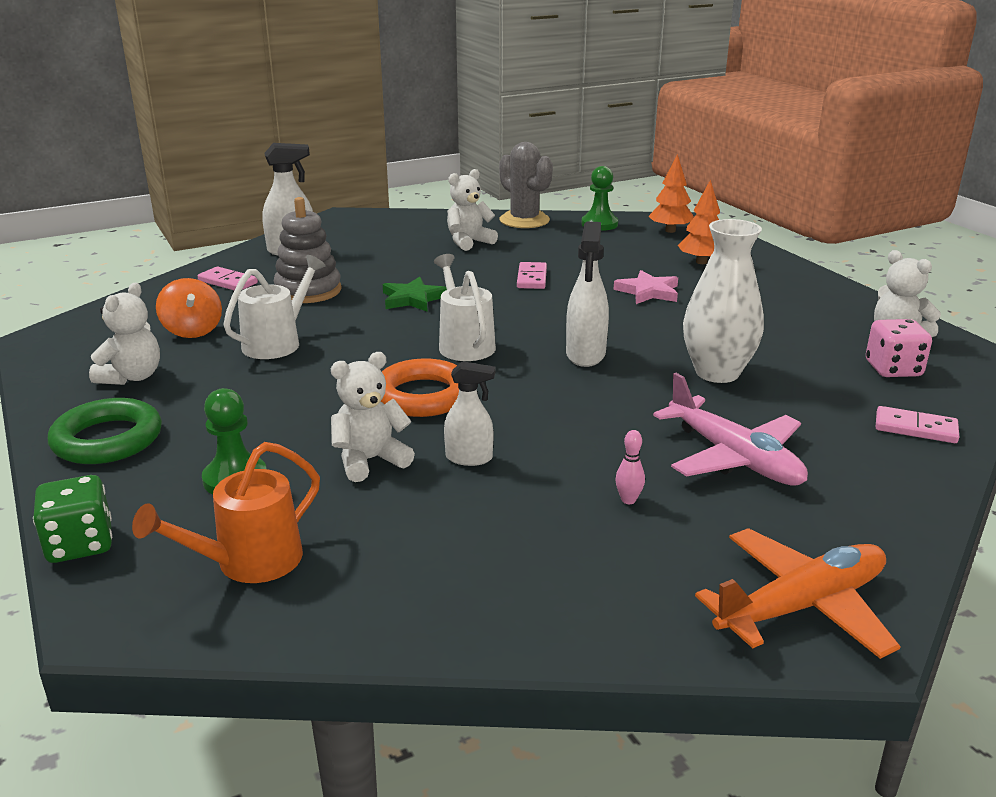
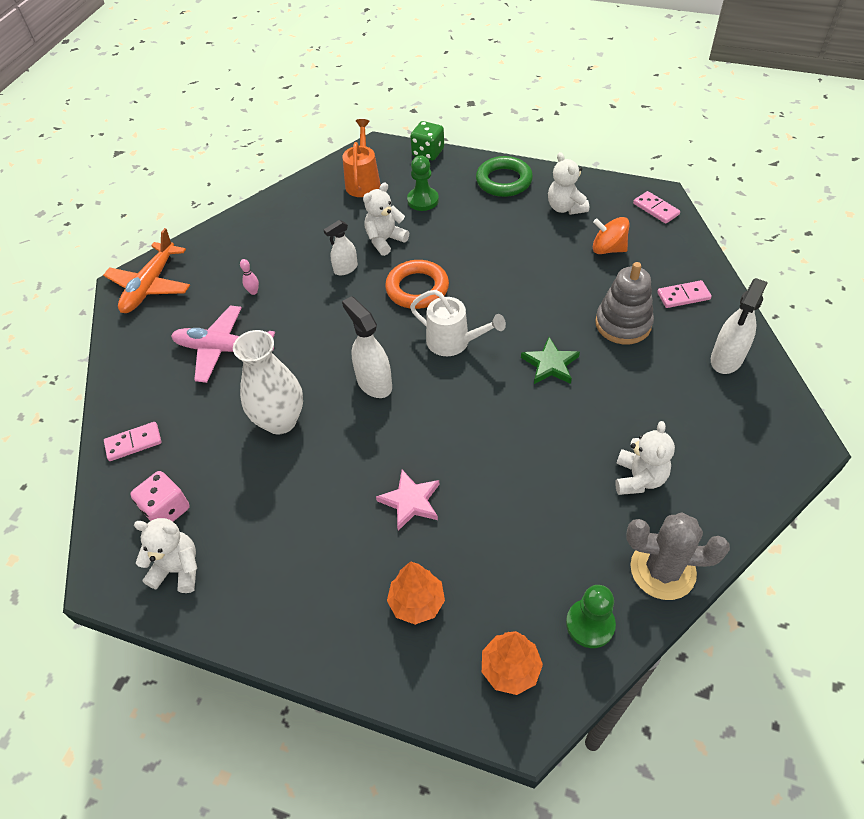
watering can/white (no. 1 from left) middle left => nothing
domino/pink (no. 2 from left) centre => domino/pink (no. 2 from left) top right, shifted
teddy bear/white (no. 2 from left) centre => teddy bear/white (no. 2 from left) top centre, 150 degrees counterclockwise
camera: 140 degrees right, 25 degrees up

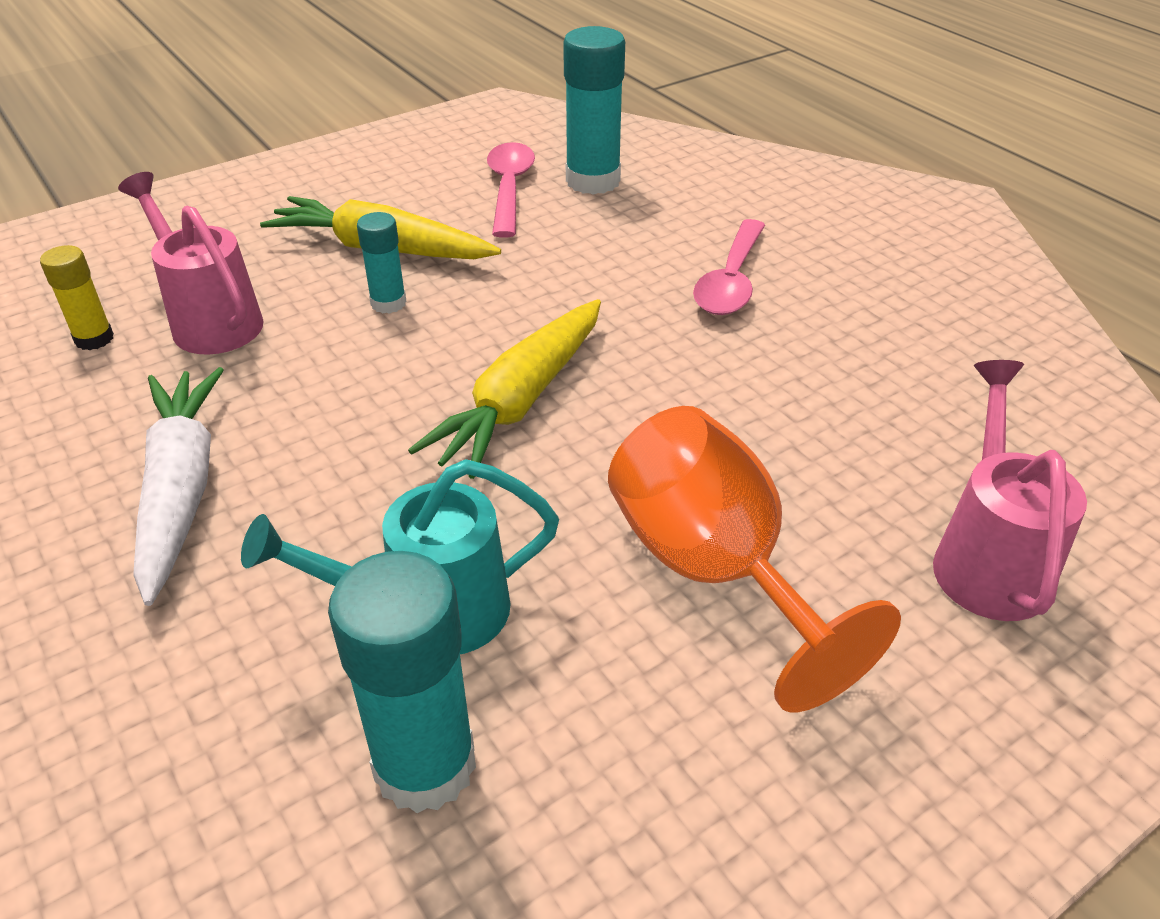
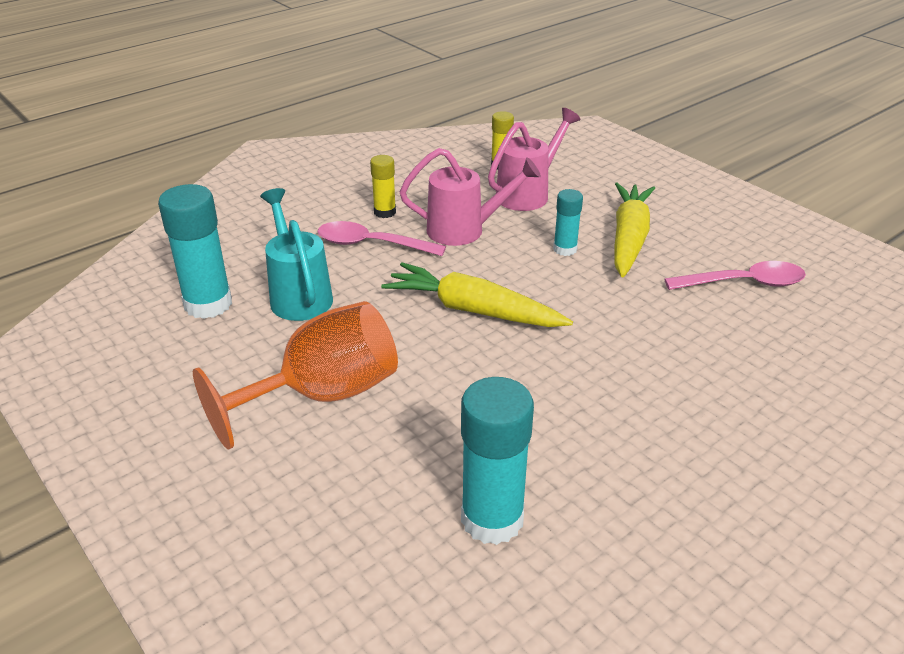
glue stick/turquoise (no. 3 from left in the first image) top centre => glue stick/turquoise (no. 2 from left) bottom centre, shifted
spoon/pink (no. 2 from left in the first image) top centre => spoon/pink (no. 1 from left) centre, shifted
watering can/pink (no. 2 from left in the first image) middle right => watering can/pink (no. 1 from left) top centre, shifted
carrot/white middle left => glue stick/yellow (no. 1 from left) top centre
camera: 85 degrees right, 5 degrees down

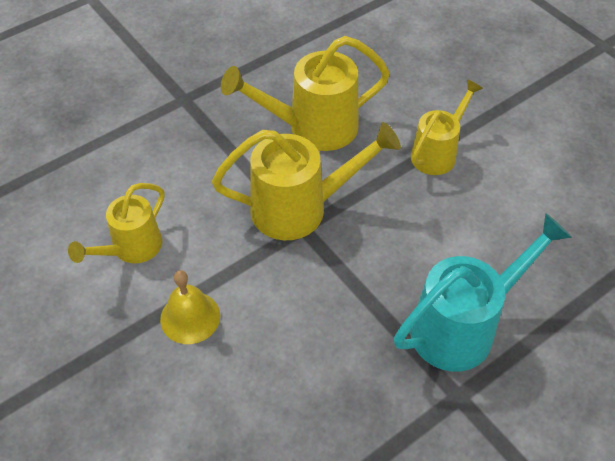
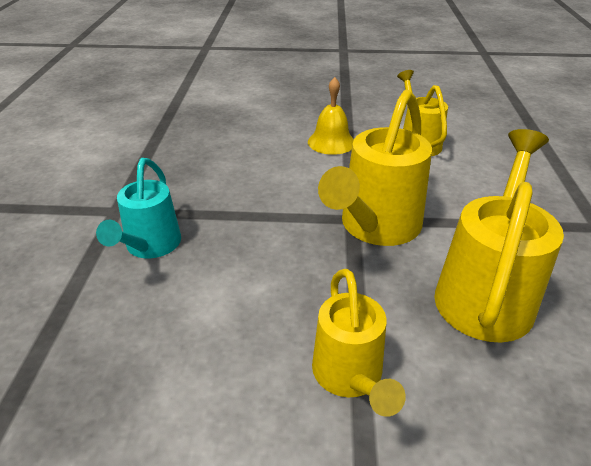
watering can/turquoise middle right => watering can/turquoise middle left, x0.64
camera: 130 degrees right, 15 degrees down

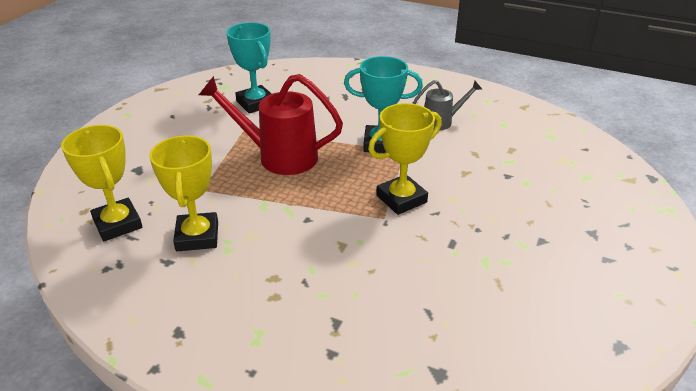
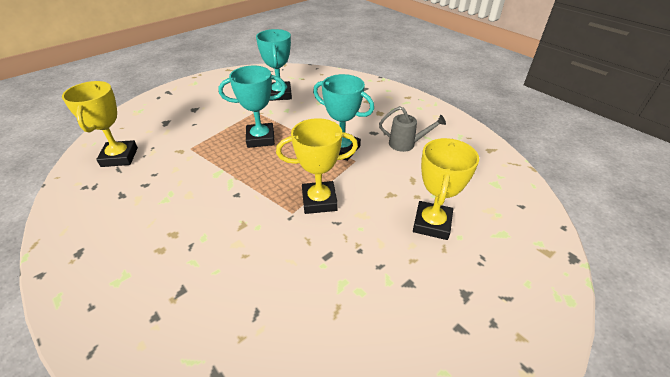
trophy/yellow (no. 2 from left in the first image) middle left => trophy/yellow (no. 3 from left) centre, shifted
watering can/red top centre => trophy/turquoise (no. 1 from left) top centre
camera: 25 degrees right, 5 degrees up

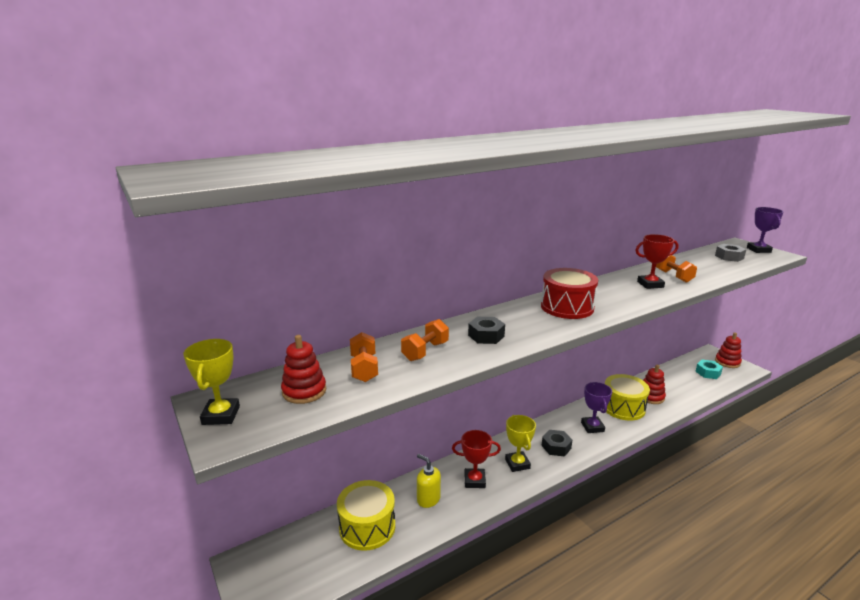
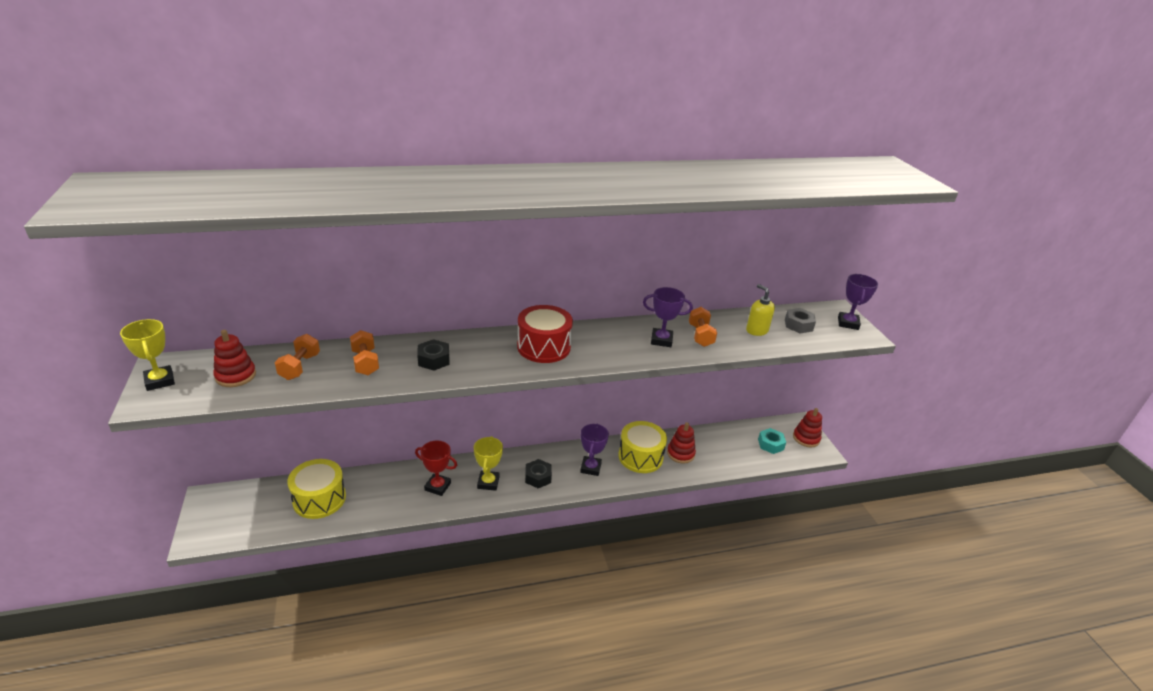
soap dispenser/yellow bottom centre => soap dispenser/yellow centre, shifted
trophy/red (no. 2 from left) middle right => trophy/purple (no. 2 from left) centre
trophy/yellow (no. 1 from left) middle left, 45 degrees counterclockwise
dumbbell/orange (no. 2 from left) centre => dumbbell/orange (no. 2 from left) middle left, 75 degrees counterclockwise
camera: 15 degrees right, 10 degrees up

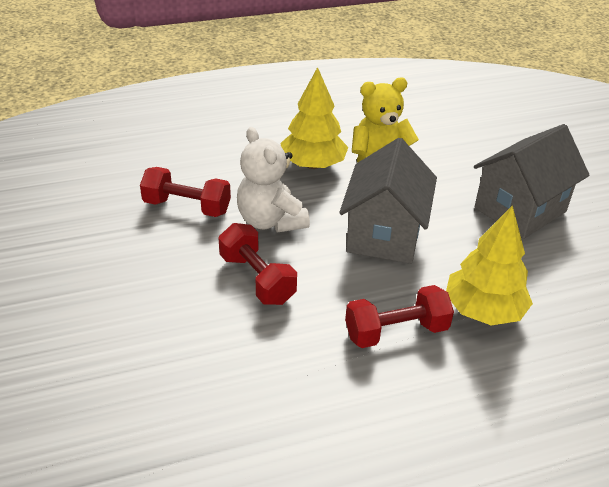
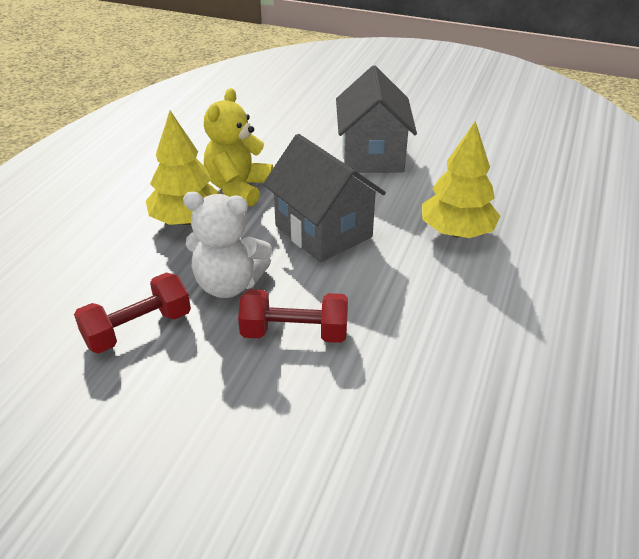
dumbbell/red (no. 3 from left) centre => nothing
camera: 50 degrees left, 0 degrees up

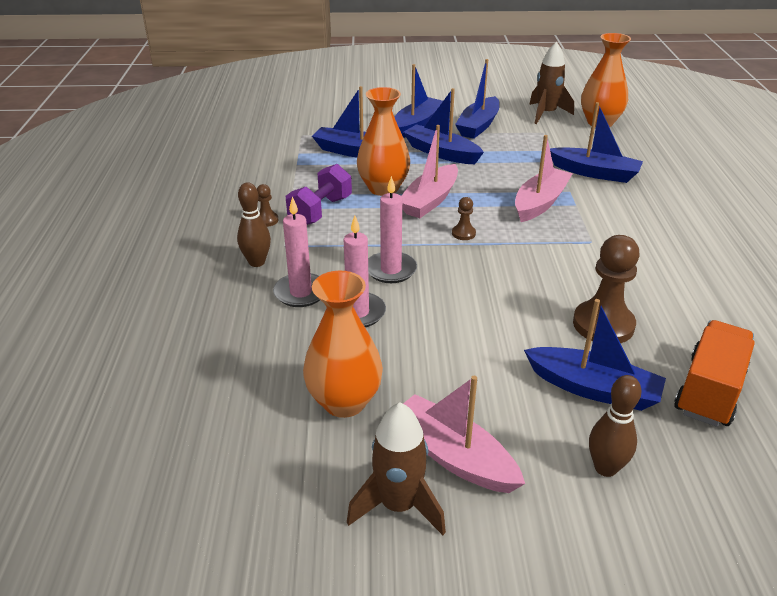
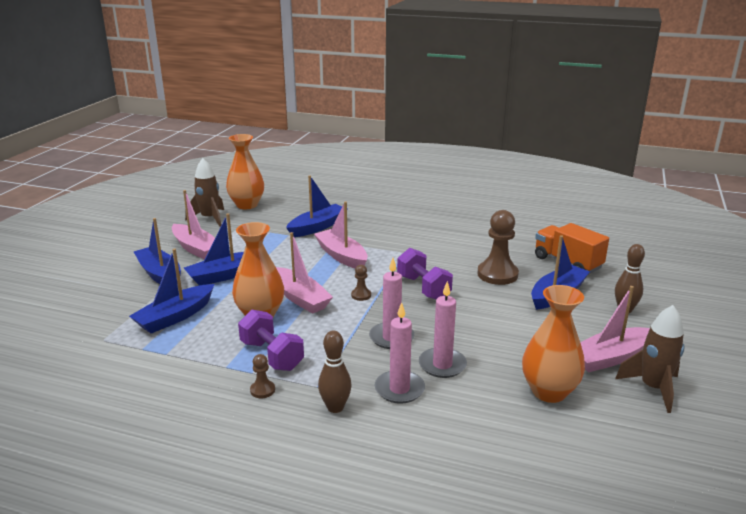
nothing => dumbbell/purple (no. 2 from left) centre
boat/blue (no. 4 from left) top centre => boat/pink (no. 1 from left) middle left
camera: 70 degrees left, 10 degrees down

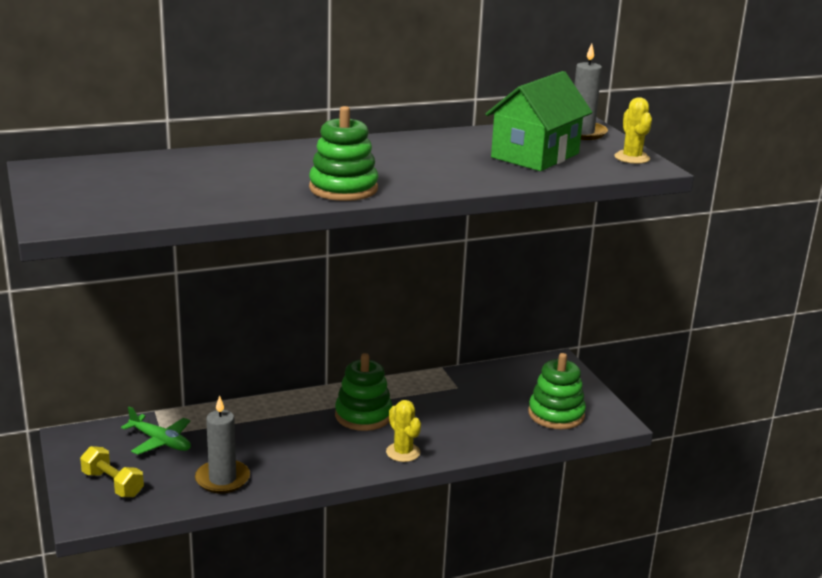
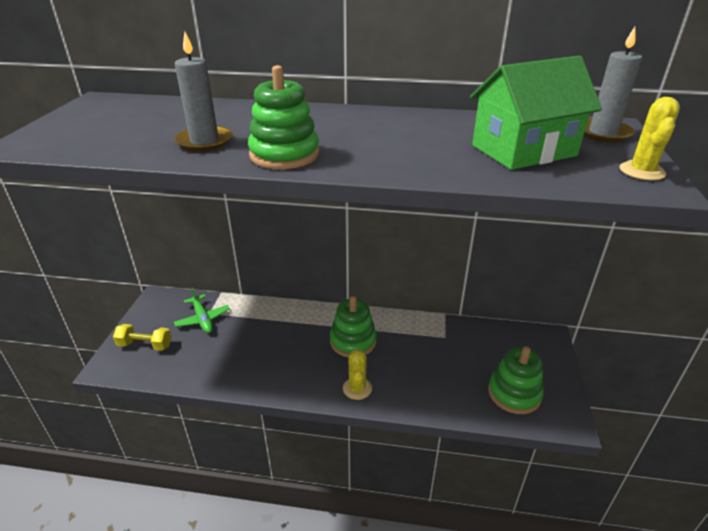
candle/grey (no. 1 from left) bottom left => candle/grey (no. 1 from left) top left, shifted
dumbbell/yellow bottom left => dumbbell/yellow middle left, 60 degrees counterclockwise
camera: 30 degrees right, 10 degrees up

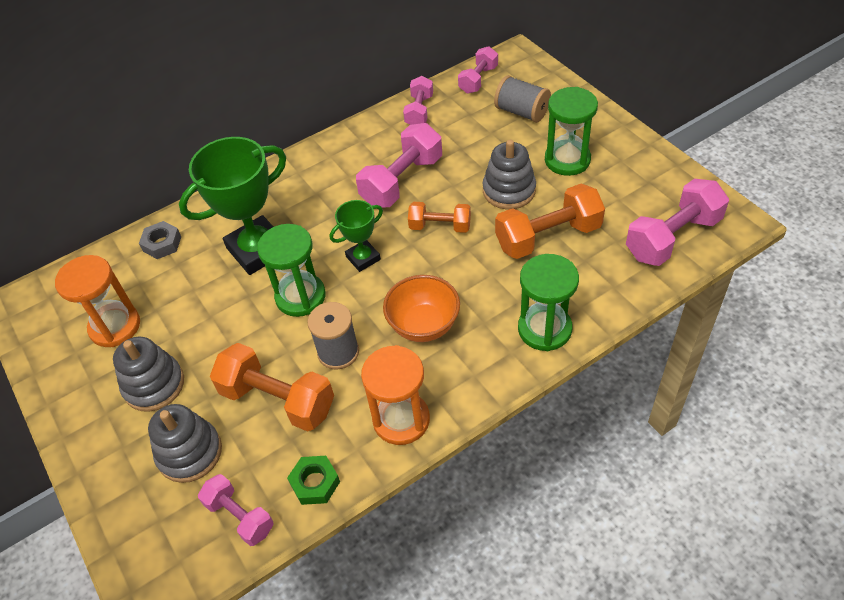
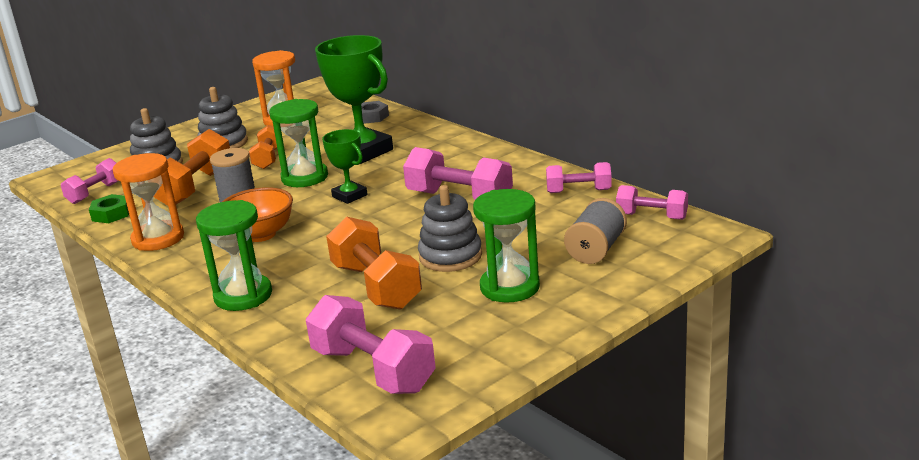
dumbbell/orange (no. 2 from left) centre => dumbbell/orange (no. 2 from left) top left, shifted
camera: 80 degrees right, 25 degrees down

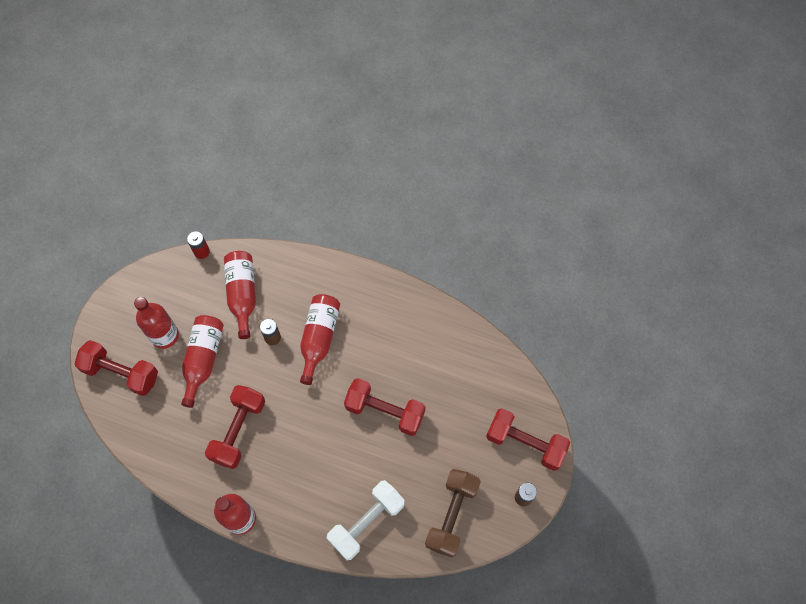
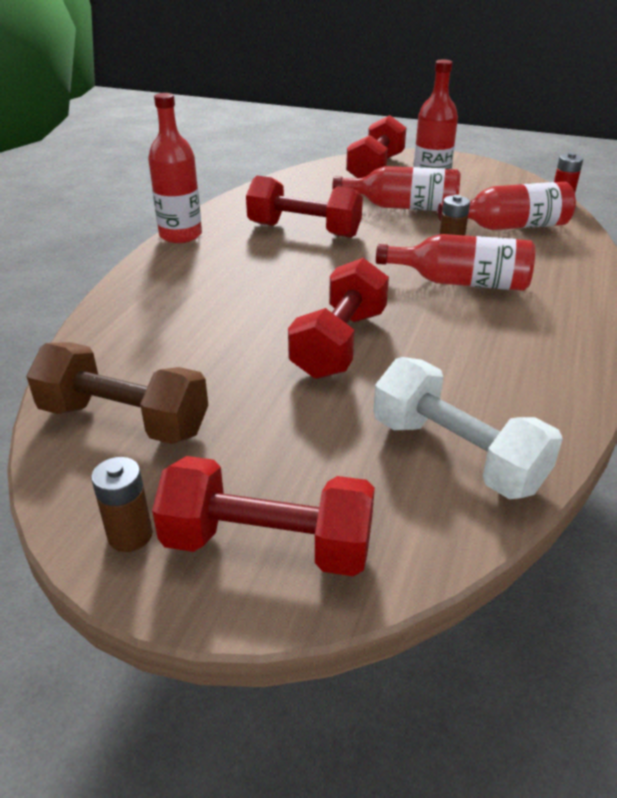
dumbbell/white bottom centre => dumbbell/white middle right, shifted
dumbbell/red (no. 4 from left in the first image) bottom centre => dumbbell/red (no. 1 from left) centre, 75 degrees clockwise
camera: 90 degrees right, 30 degrees down

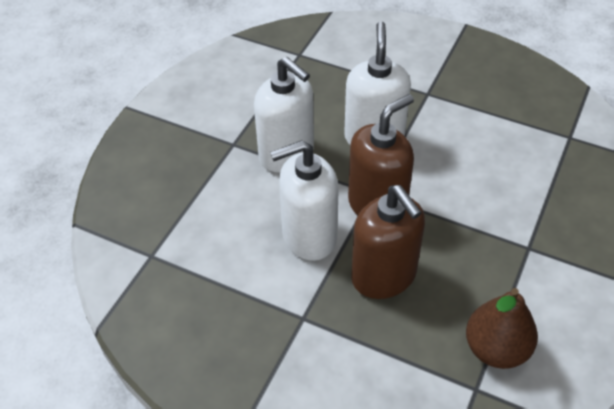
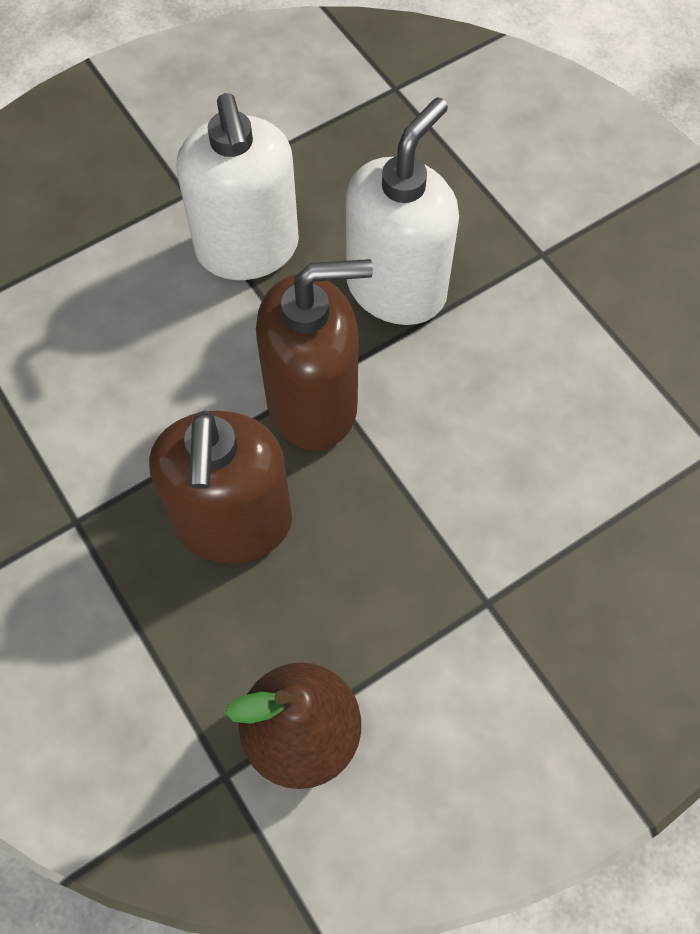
soap dispenser/white (no. 2 from left) centre => nothing
camera: 30 degrees right, 15 degrees up

